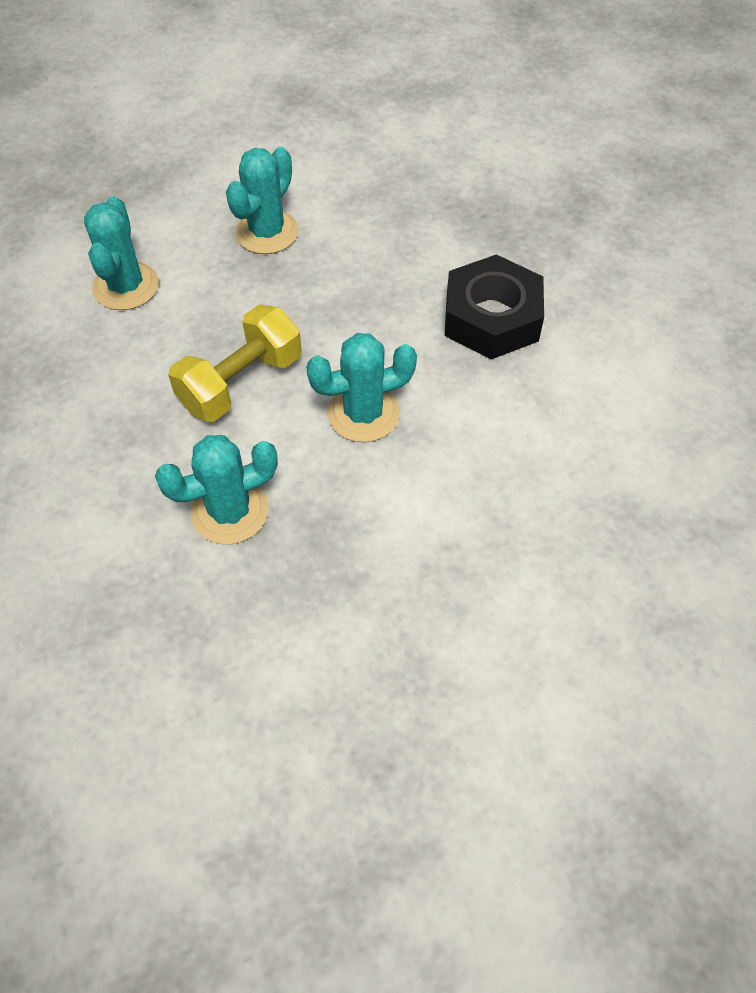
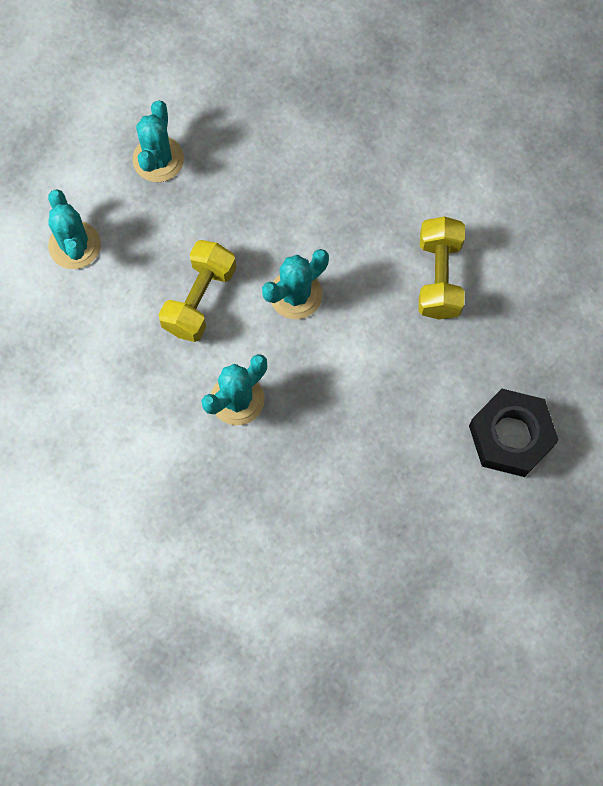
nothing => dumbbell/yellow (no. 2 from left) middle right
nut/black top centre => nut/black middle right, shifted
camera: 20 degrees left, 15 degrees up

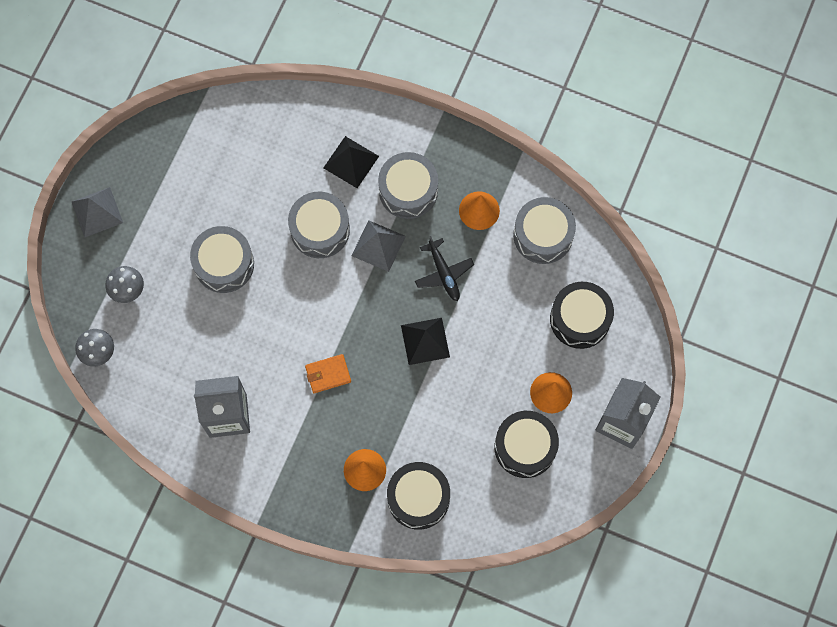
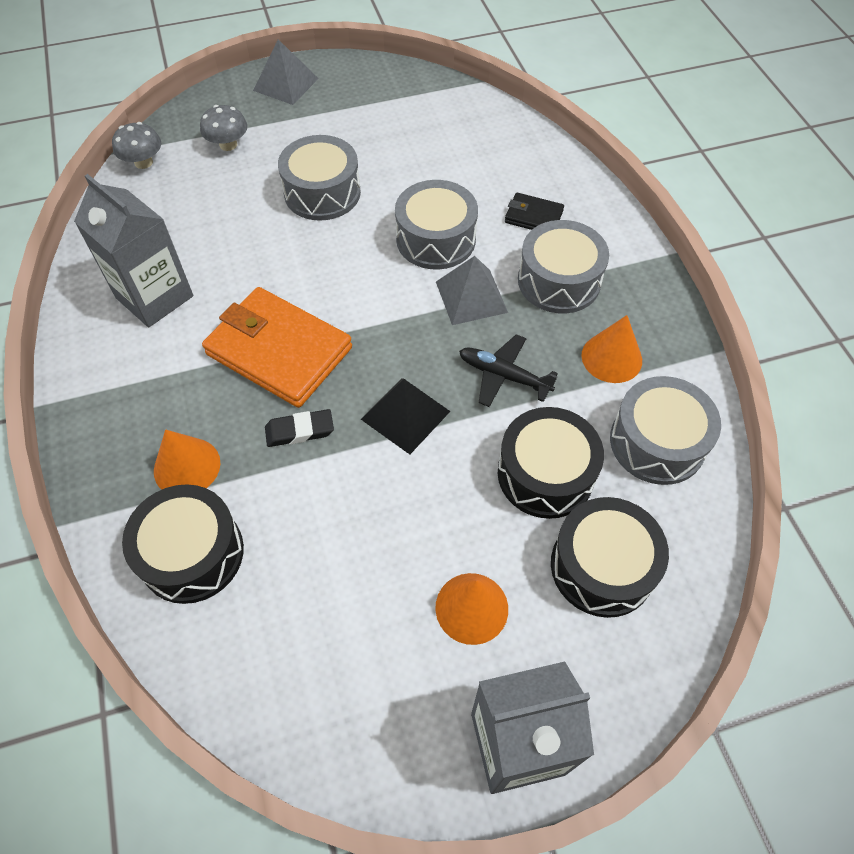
nothing => eraser/black centre
drum/black (no. 2 from left) bottom centre => drum/black (no. 2 from left) centre, shifted
pyramid/black (no. 1 from left) top centre => wallet/black top centre
plane/black centre, 90 degrees clockwise
wallet/orange centre => wallet/orange middle left, x2.09
camera: 50 degrees right, 15 degrees down

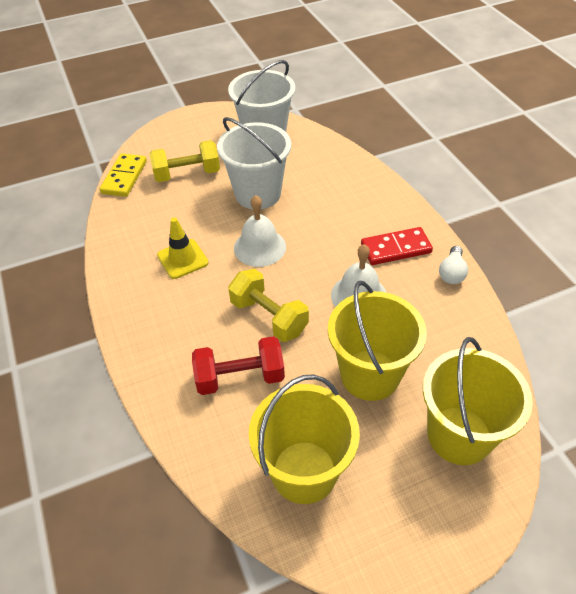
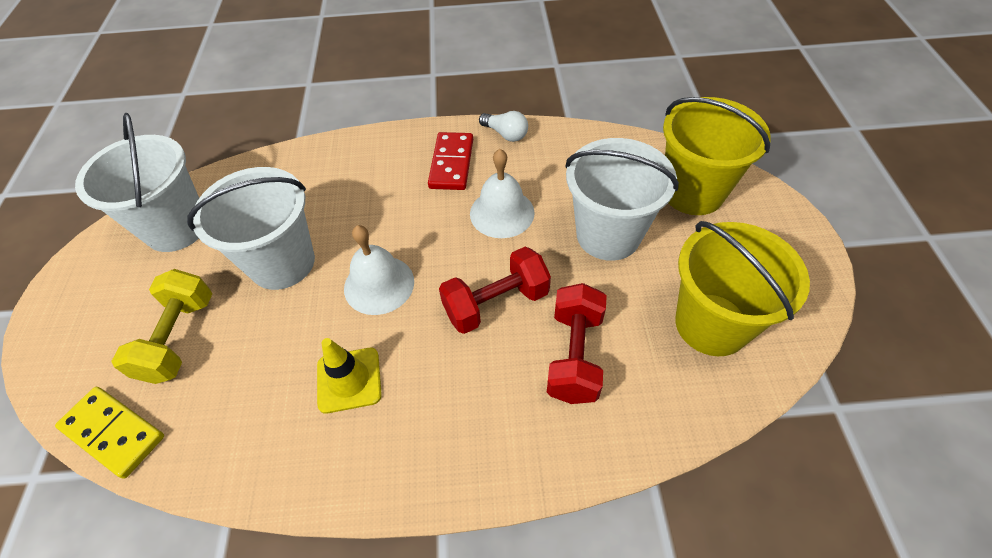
dumbbell/yellow (no. 2 from left) centre => dumbbell/red (no. 1 from left) centre
bucket/yellow (no. 2 from left) centre => bucket/white (no. 3 from left) centre
camera: 70 degrees left, 5 degrees up

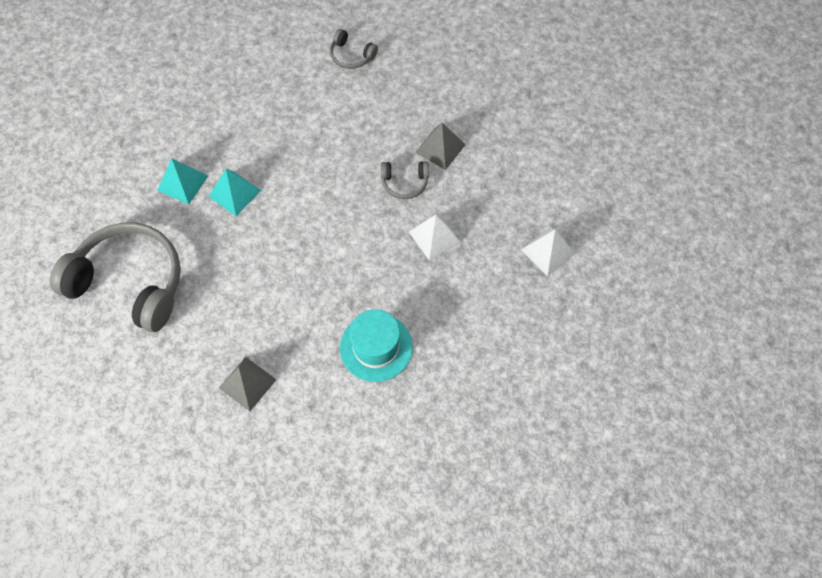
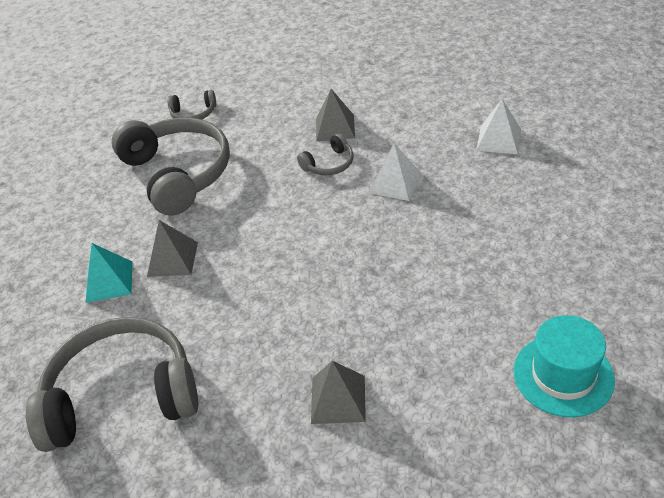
nothing => headphones/grey (no. 2 from left) middle left
hat/turquoise centre => hat/turquoise bottom right, shifted
pyramid/turquoise (no. 2 from left) top left => pyramid/grey (no. 1 from left) middle left
camera: 30 degrees left, 20 degrees down

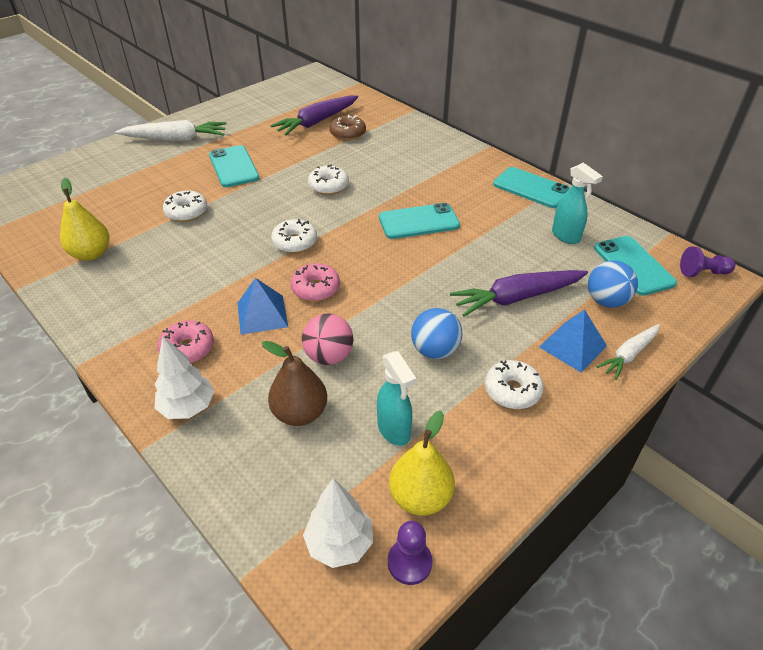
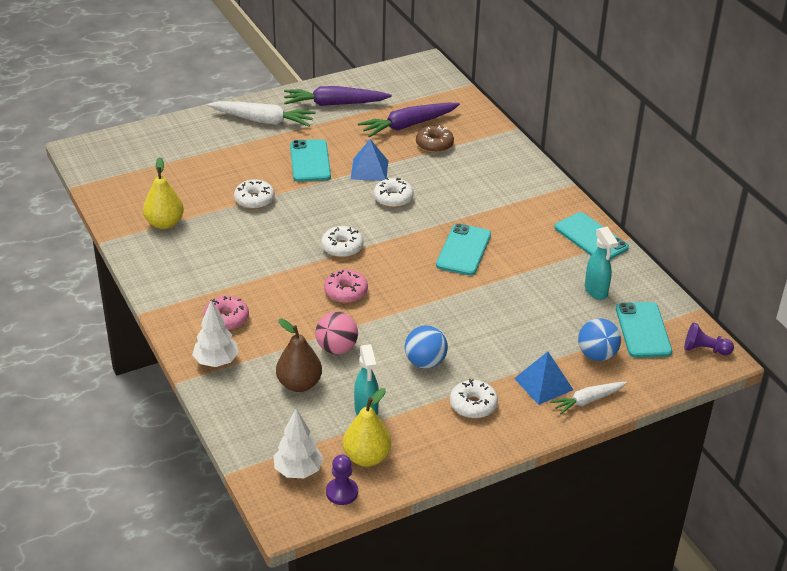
pyramid/blue (no. 1 from left) centre => pyramid/blue (no. 1 from left) top centre, shifted
carrot/purple (no. 2 from left in the first image) middle right => carrot/purple (no. 1 from left) top centre, shifted
phone/turquoise (no. 2 from left) centre, 75 degrees counterclockwise
camera: 15 degrees right, 5 degrees down

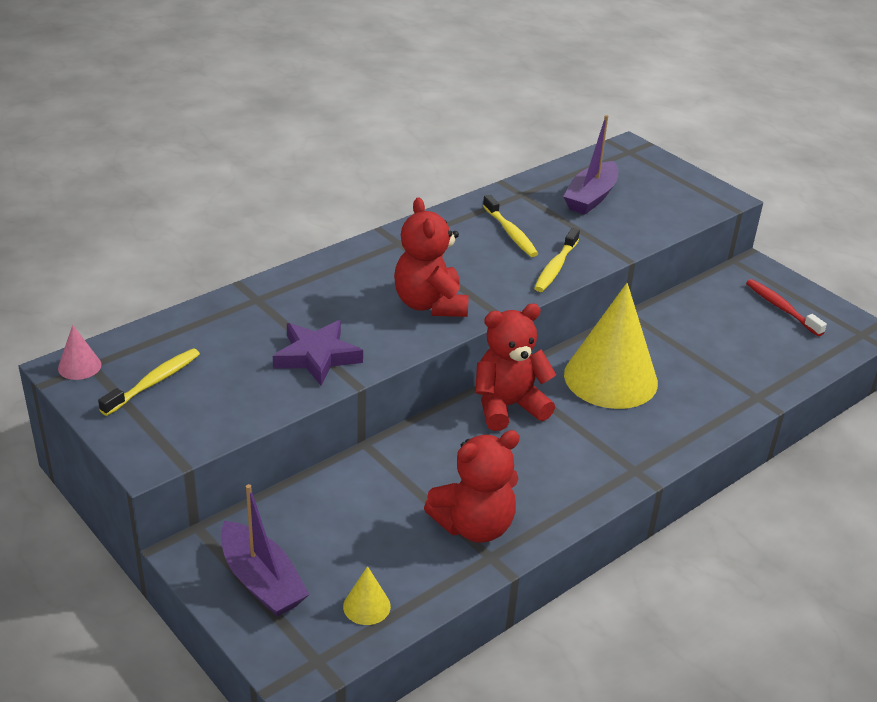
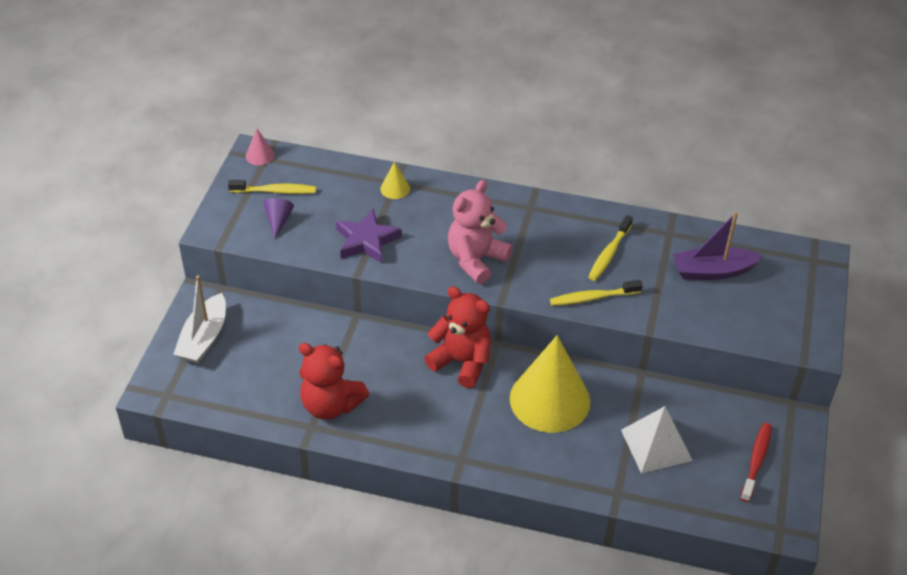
nothing => cone/purple middle left
nothing => pyramid/white bottom right
cone/yellow (no. 1 from left) bottom centre => cone/yellow (no. 1 from left) top centre, shifted
boat/purple (no. 1 from left) bottom left => boat/white middle left
teddy bear/red (no. 1 from left) centre => teddy bear/pink centre
camera: 55 degrees right, 10 degrees up

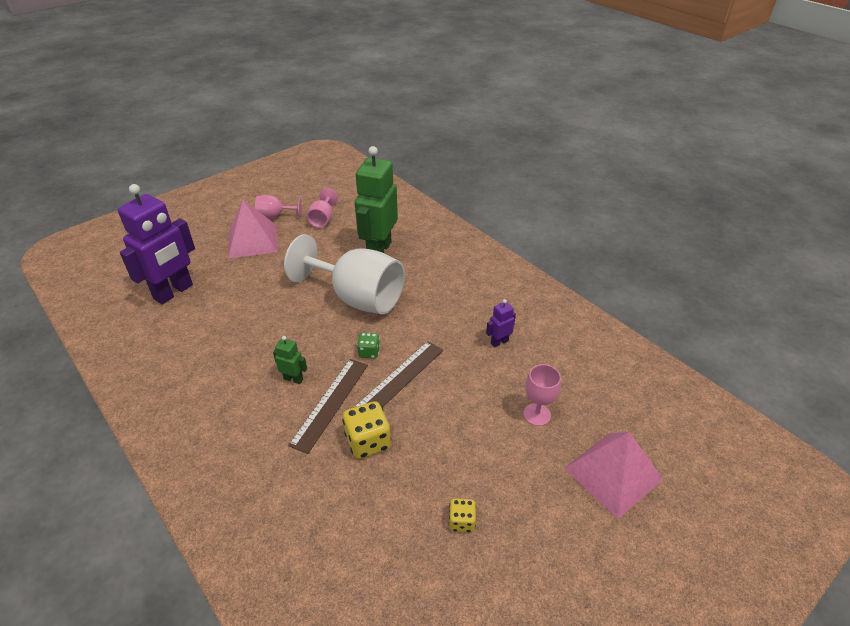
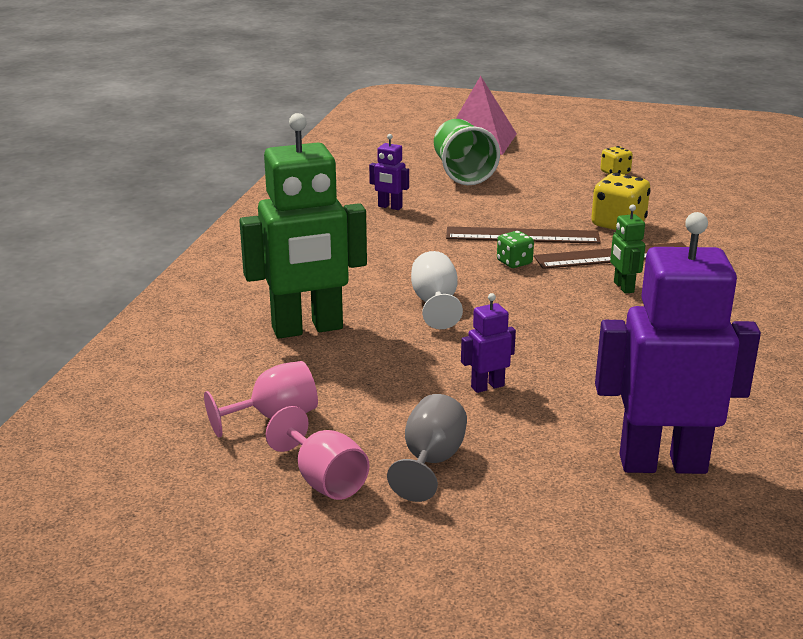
nothing => robot/purple (no. 2 from left) centre
pyramid/pink (no. 1 from left) middle left => goblet/grey bottom centre
goblet/pink (no. 3 from left) centre => cup/green top centre
goblet/white centre, x0.46
camera: 125 degrees left, 15 degrees down

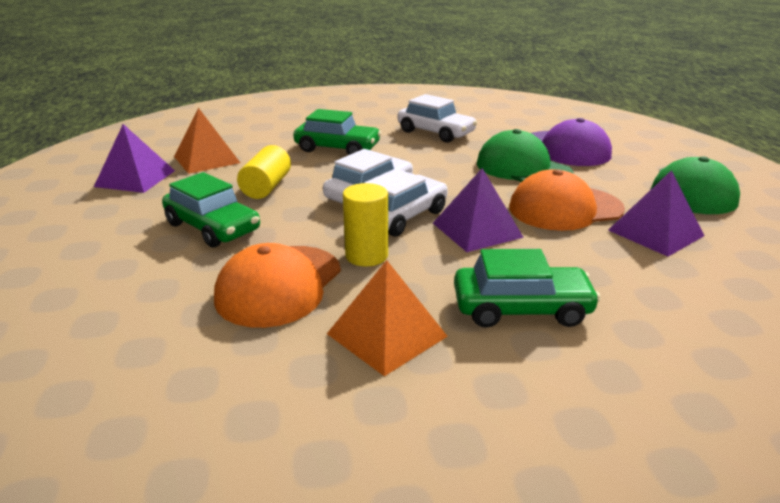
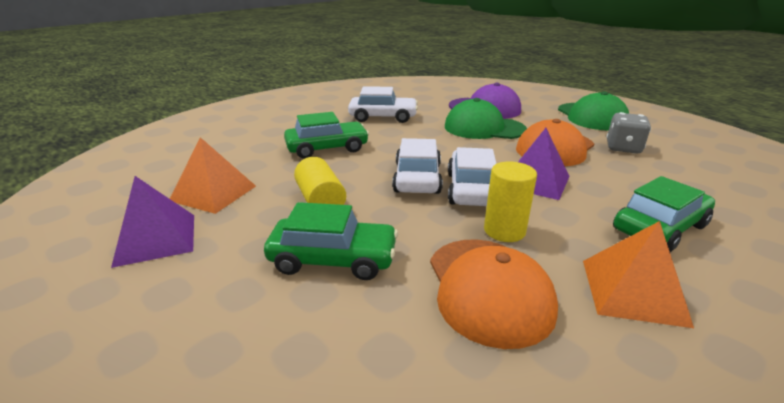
pyramid/purple (no. 3 from left) middle right => dice/grey top right
camera: 35 degrees left, 0 degrees up

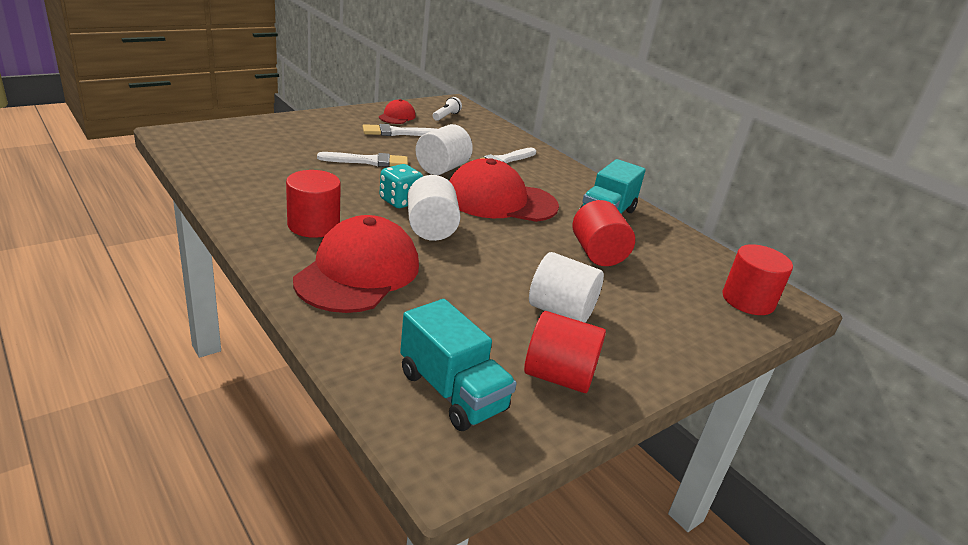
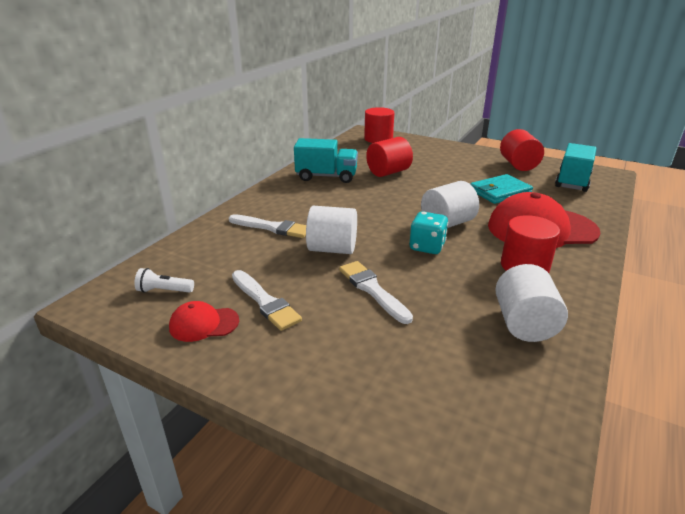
cap/red (no. 3 from left) centre => nothing
nothing => wallet/turquoise middle right
cylinder/white (no. 3 from left) centre => cylinder/white (no. 3 from left) middle right, shifted
camera: 110 degrees left, 0 degrees up

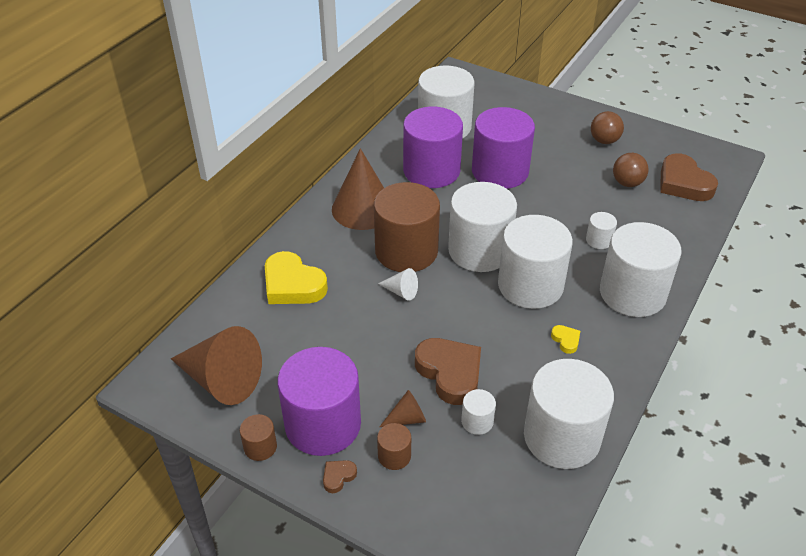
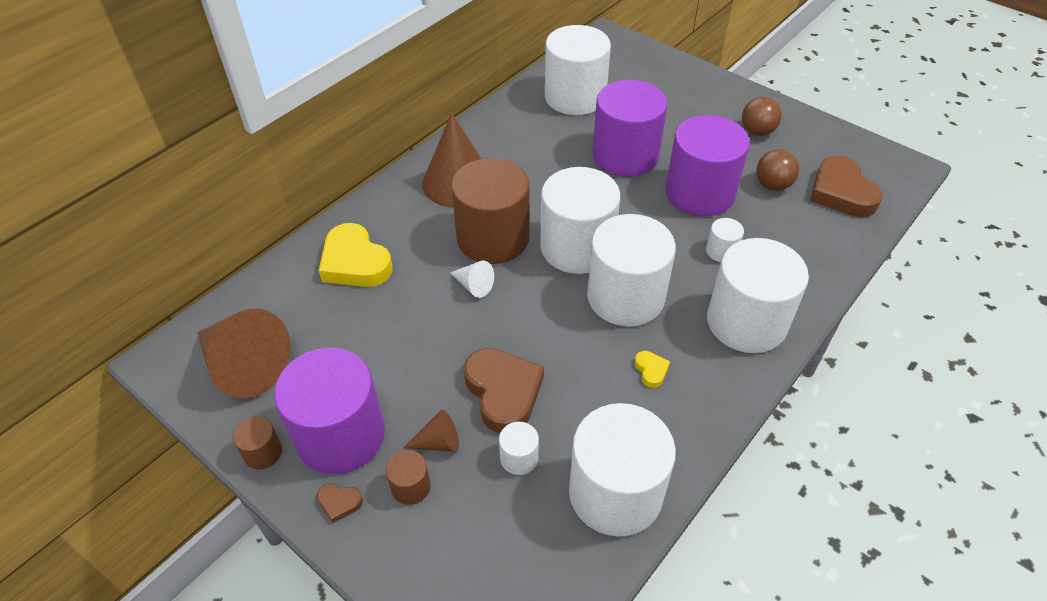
cylinder/purple (no. 2 from left in the first image) top centre => cylinder/purple (no. 3 from left) top right, shifted
heart/brown (no. 1 from left) bottom centre => heart/brown (no. 1 from left) bottom left, 135 degrees counterclockwise
camera: 10 degrees right, 5 degrees up

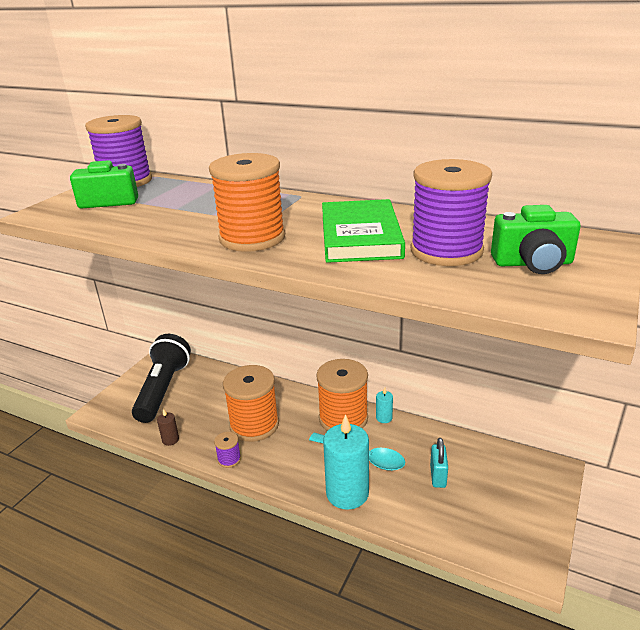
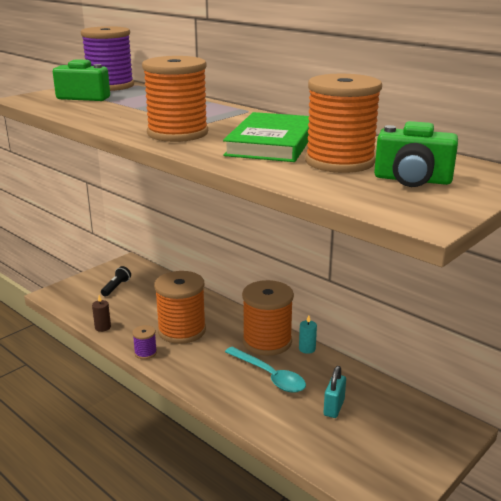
candle/turquoise (no. 1 from left) bottom centre => nothing
spool/purple (no. 3 from left) middle right => spool/orange (no. 4 from left) top right
flashlight/black middle left, x0.42
camera: 15 degrees right, 5 degrees down

